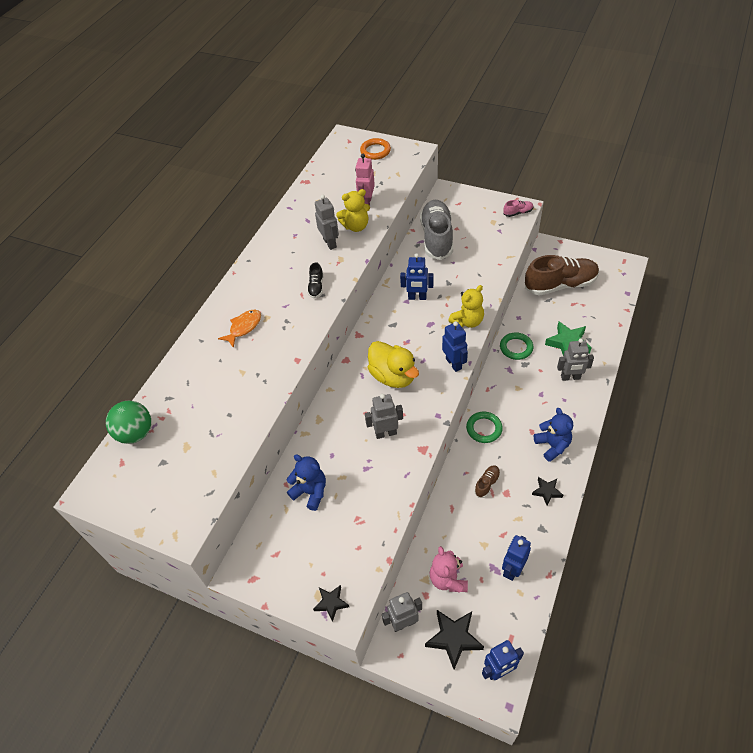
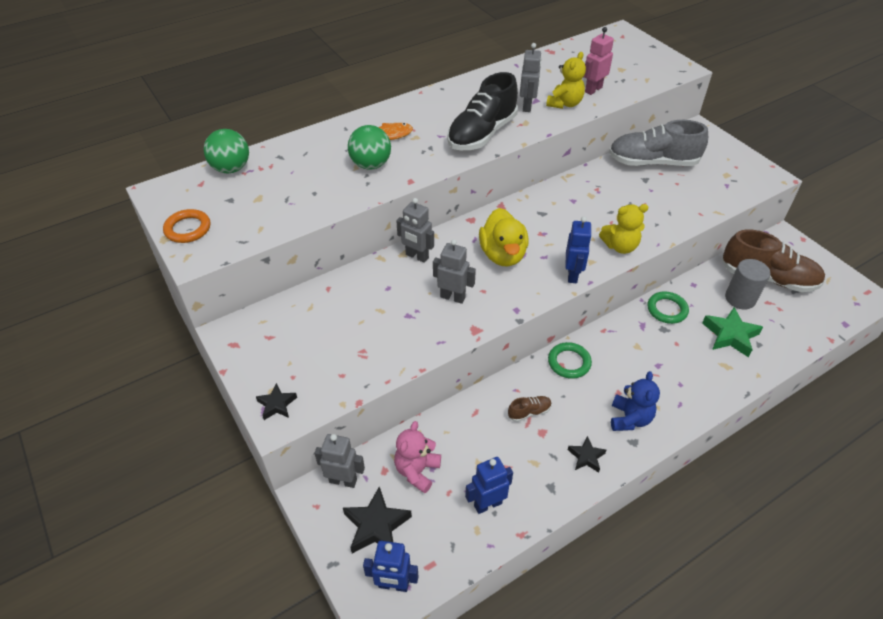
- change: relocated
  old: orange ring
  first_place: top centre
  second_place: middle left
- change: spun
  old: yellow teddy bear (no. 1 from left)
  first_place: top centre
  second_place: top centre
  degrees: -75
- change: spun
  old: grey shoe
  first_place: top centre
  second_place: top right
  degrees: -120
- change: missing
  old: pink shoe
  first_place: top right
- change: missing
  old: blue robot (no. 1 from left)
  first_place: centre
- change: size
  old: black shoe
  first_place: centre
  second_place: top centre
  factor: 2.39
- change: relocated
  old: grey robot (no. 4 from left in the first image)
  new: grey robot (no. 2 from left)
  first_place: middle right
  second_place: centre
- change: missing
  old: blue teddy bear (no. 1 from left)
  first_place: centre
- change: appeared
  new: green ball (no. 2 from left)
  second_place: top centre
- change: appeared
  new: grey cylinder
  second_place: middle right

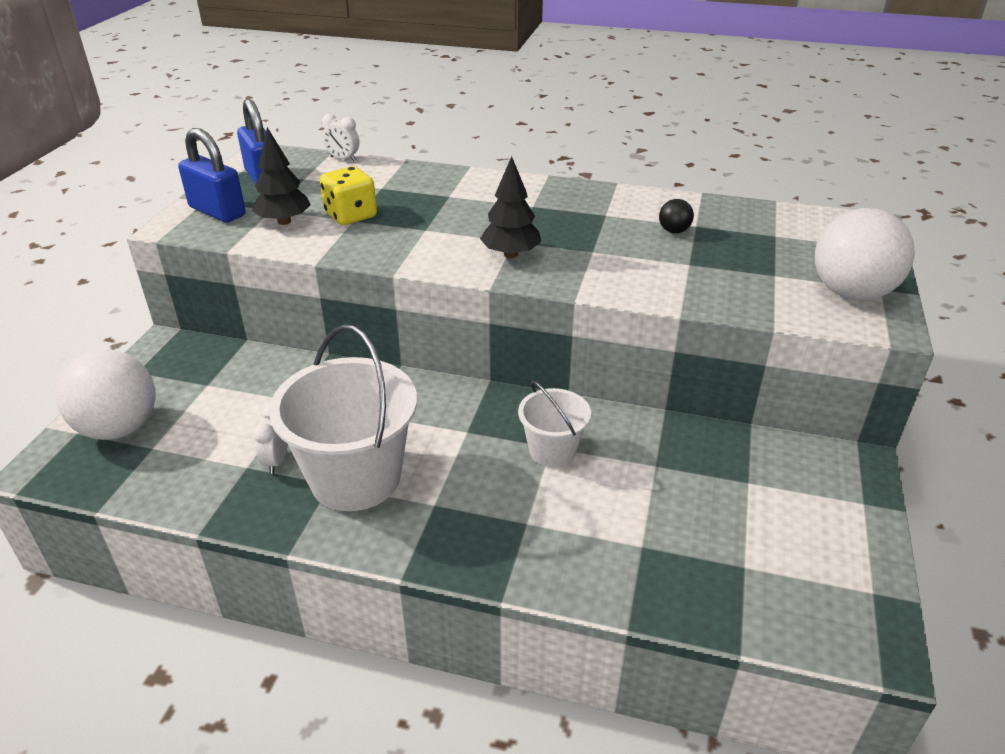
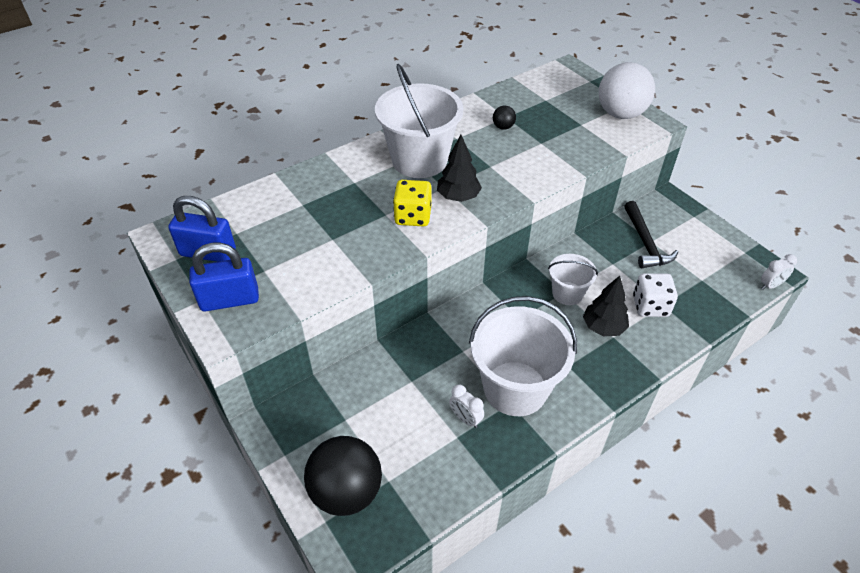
- change: relocated
  old: white clock (no. 2 from left)
  first_place: top centre
  second_place: middle right
- change: relocated
  old: black tree (no. 1 from left in the first image)
  new: black tree (no. 2 from left)
  first_place: top left
  second_place: middle right
- change: relocated
  old: yellow dice
  first_place: top centre
  second_place: centre
- change: colour
  old: white ball (no. 1 from left)
  new: black ball (no. 1 from left)
  first_place: middle left
  second_place: bottom centre
- change: appeared
  new: white bucket (no. 1 from left)
  second_place: top centre
- change: appeared
  new: black hammer
  second_place: middle right
- change: appeared
  new: white dice
  second_place: middle right

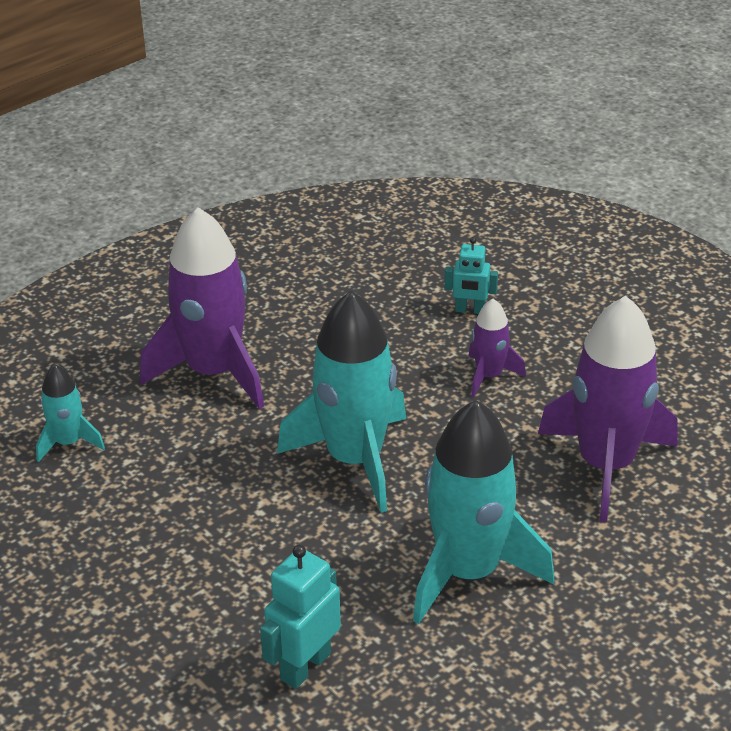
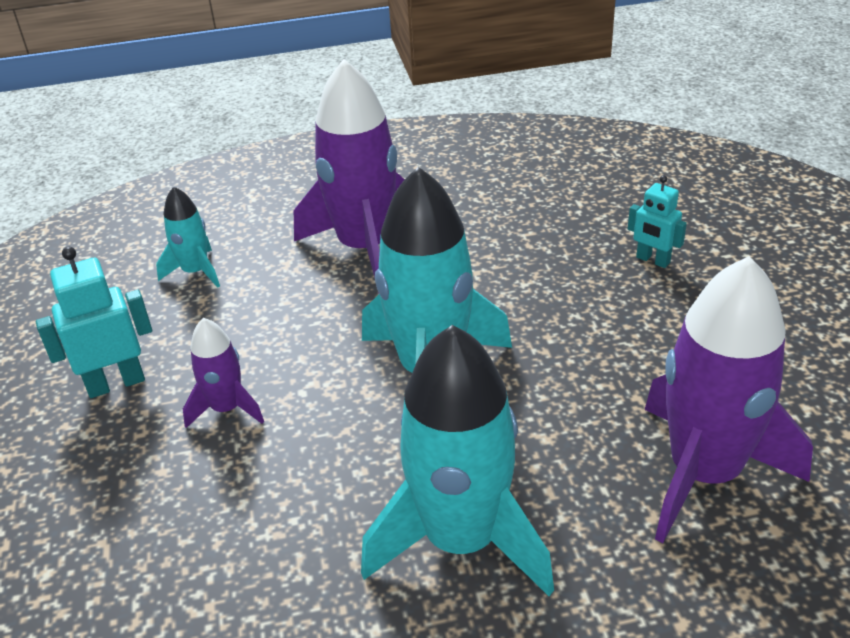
- change: relocated
  old: purple rocket (no. 2 from left in the first image)
  new: purple rocket (no. 1 from left)
  first_place: middle right
  second_place: middle left
- change: relocated
  old: turquoise robot (no. 1 from left)
  first_place: bottom centre
  second_place: middle left

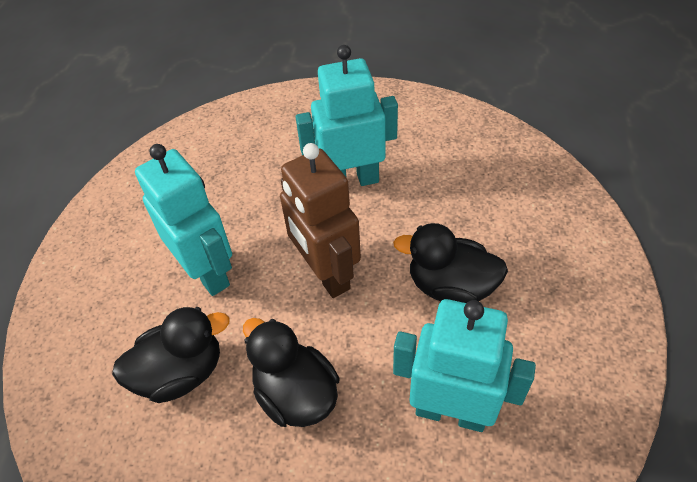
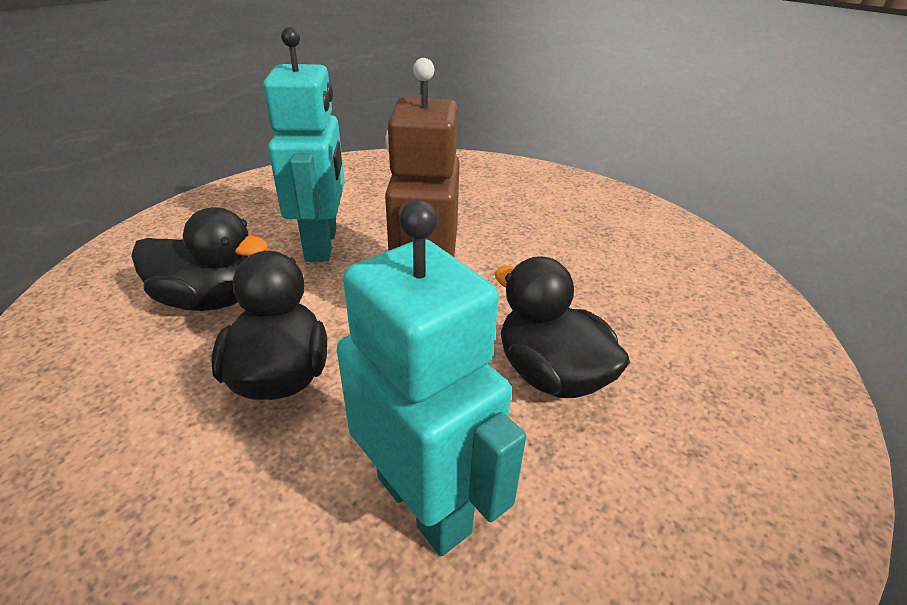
- change: missing
  old: turquoise robot (no. 2 from left)
  first_place: top centre

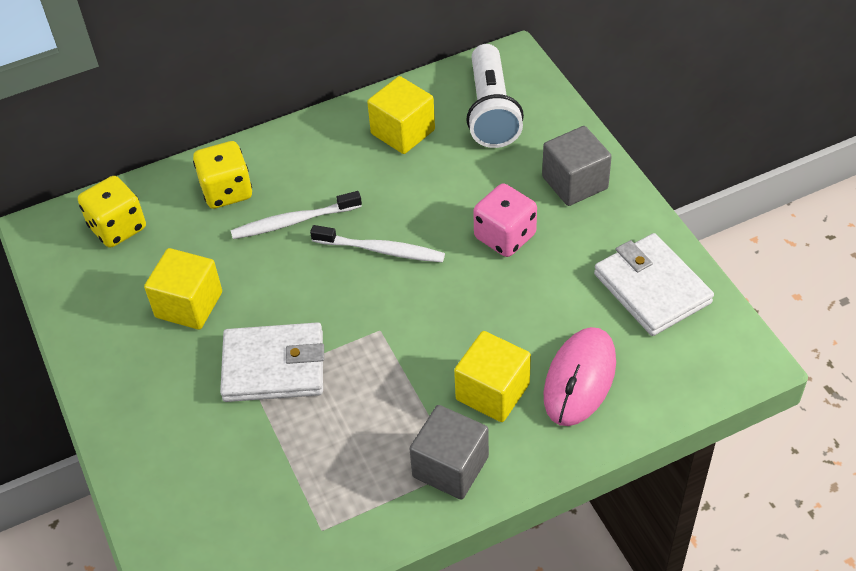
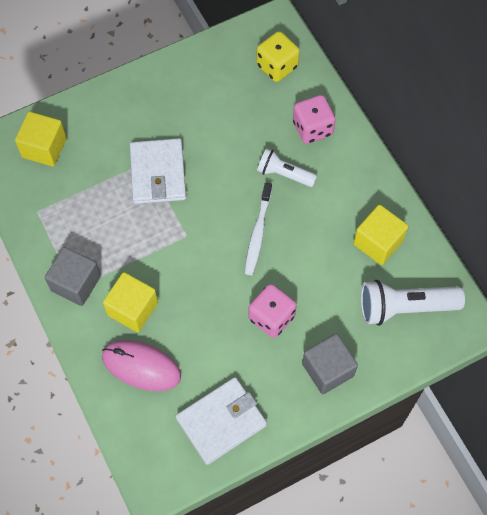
- change: colour
  old: yellow dice (no. 2 from left)
  new: pink dice (no. 2 from left)
  first_place: top left
  second_place: top centre
- change: exchanged
  old: white toothbrush (no. 1 from left)
  new: white flashlight (no. 1 from left)
  first_place: centre
  second_place: top centre
- change: relocated
  old: yellow cube (no. 1 from left)
  first_place: middle left
  second_place: top left

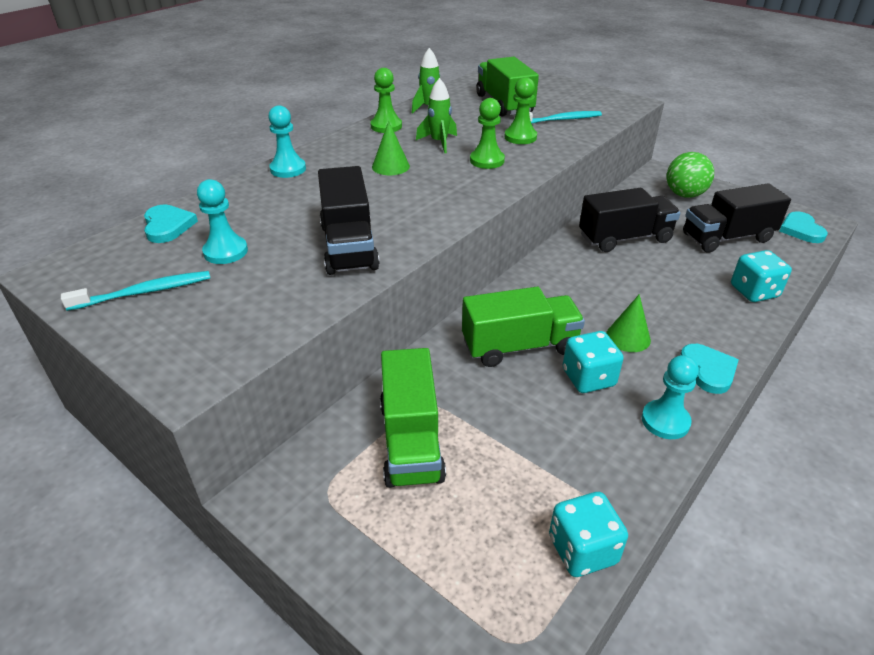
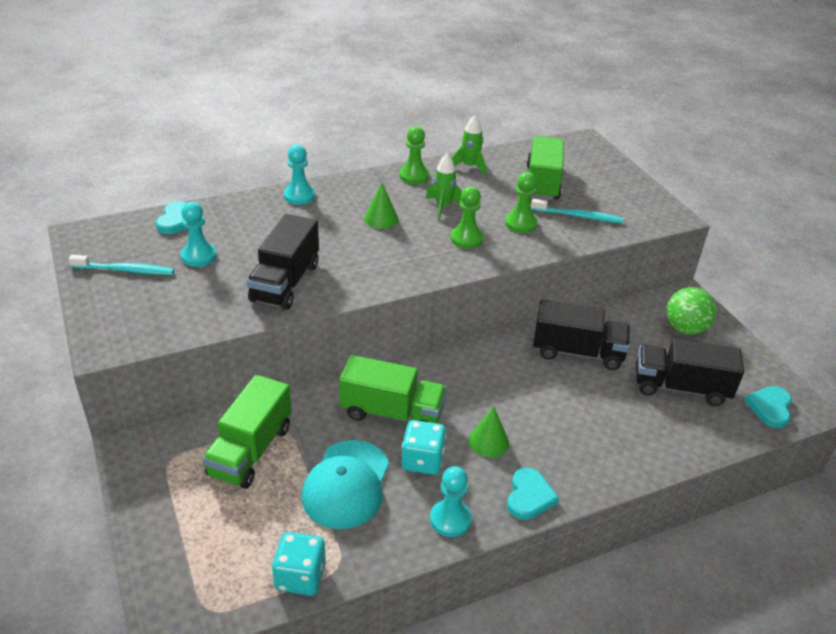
- change: missing
  old: turquoise dice (no. 3 from left)
  first_place: middle right
- change: appeared
  new: turquoise cap
  second_place: bottom centre

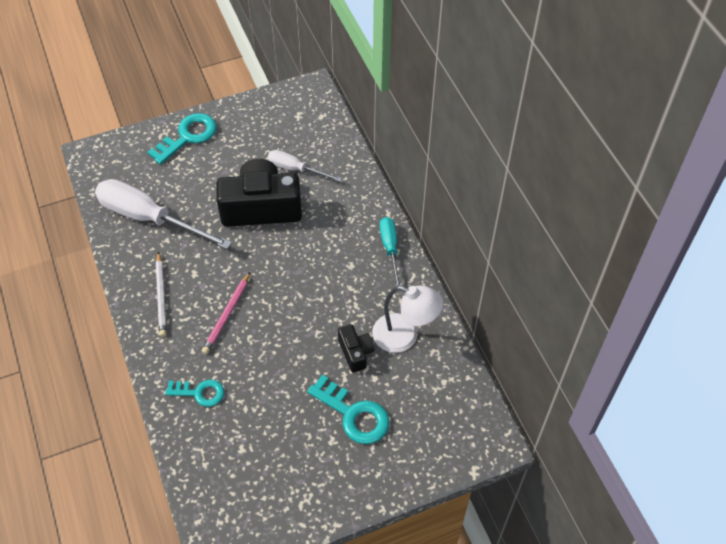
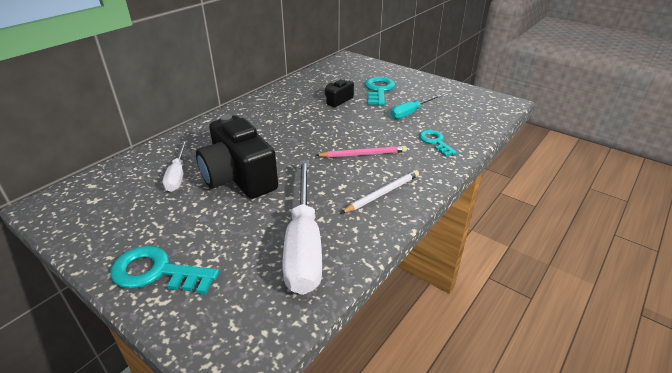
- change: relocated
  old: turquoise screwdriver
  first_place: centre
  second_place: top centre
- change: missing
  old: white lamp
  first_place: centre

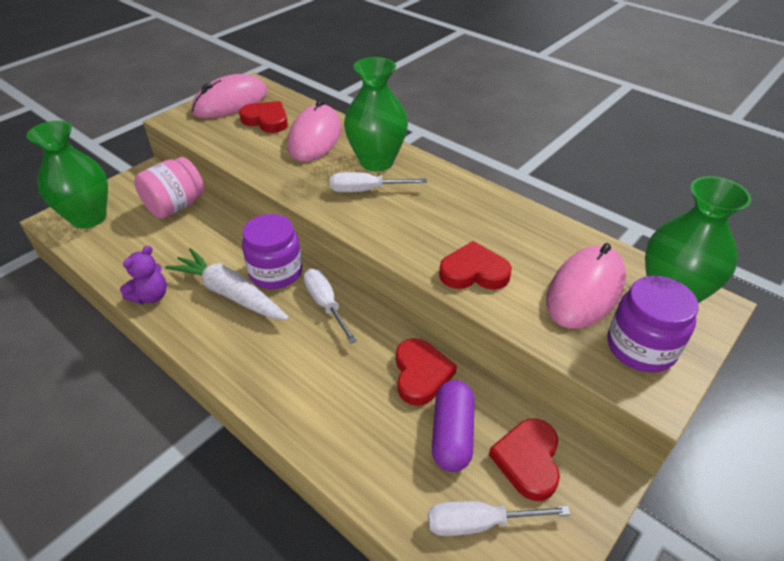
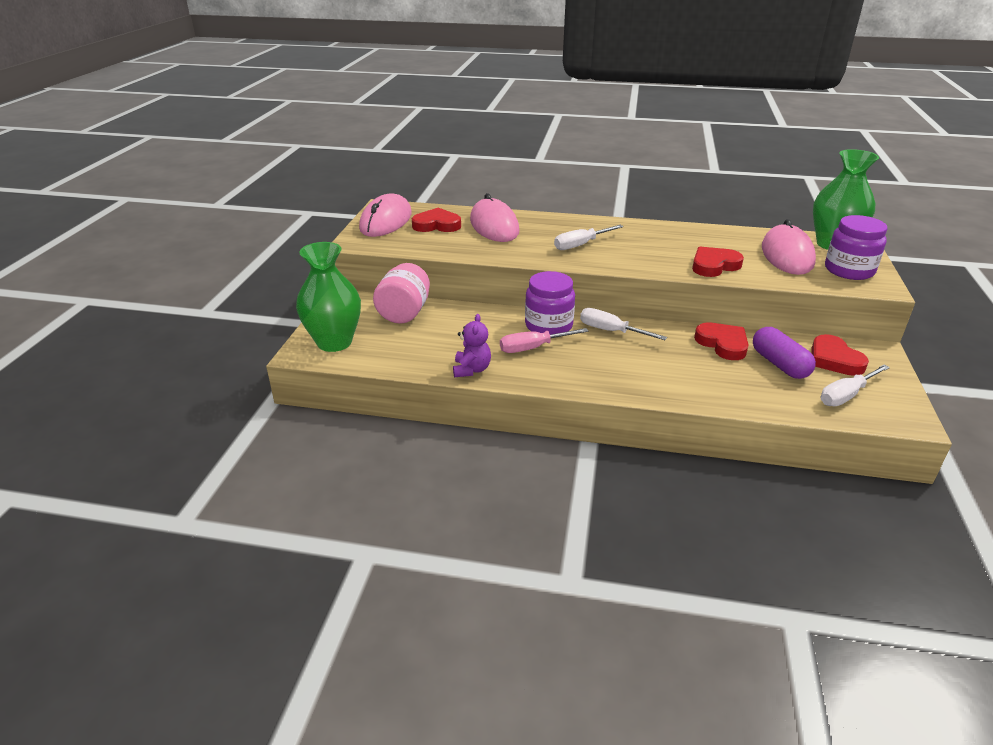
- change: missing
  old: green vase (no. 2 from left)
  first_place: top centre
- change: exchanged
  old: white carrot
  new: pink screwdriver
  first_place: middle left
  second_place: centre

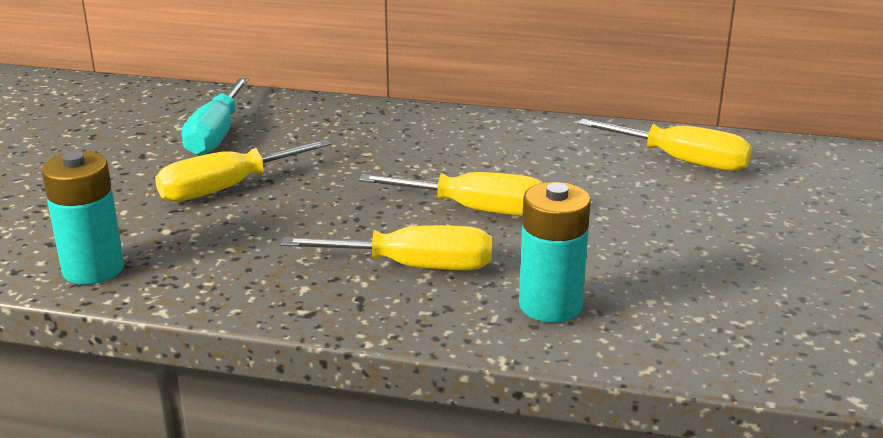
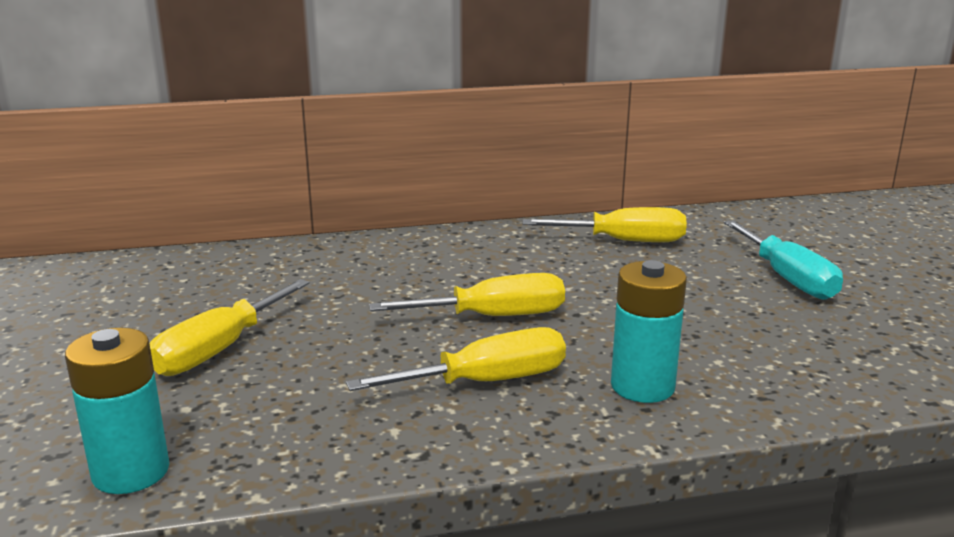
- change: relocated
  old: turquoise screwdriver
  first_place: top left
  second_place: middle right

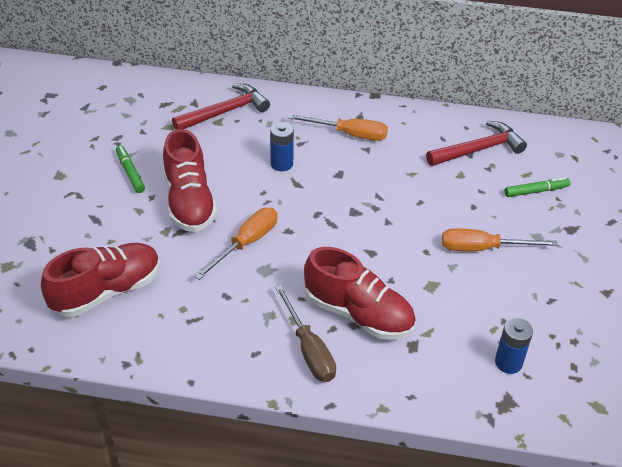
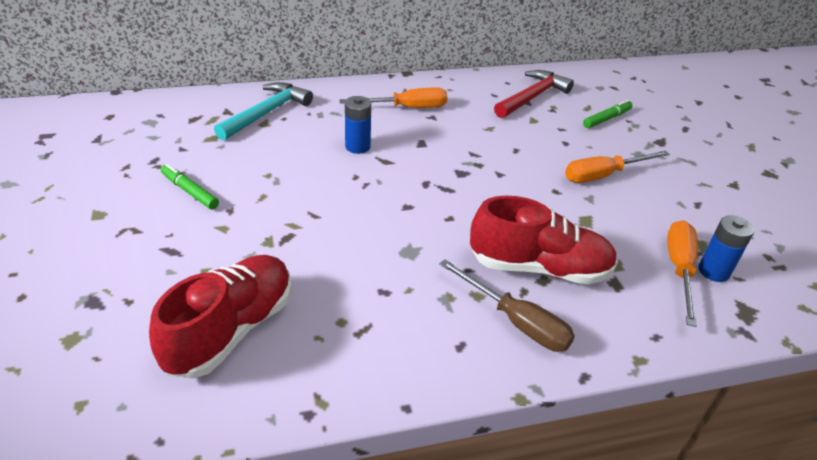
- change: colour
  old: red hammer (no. 1 from left)
  new: turquoise hammer
  first_place: top centre
  second_place: top left
- change: missing
  old: red shoe (no. 2 from left)
  first_place: middle left
- change: relocated
  old: orange screwdriver (no. 1 from left in the first image)
  new: orange screwdriver (no. 3 from left)
  first_place: centre
  second_place: middle right

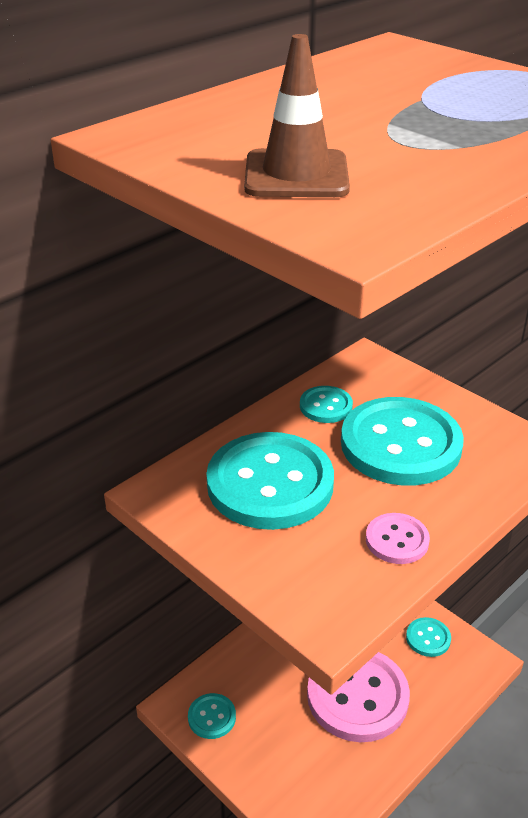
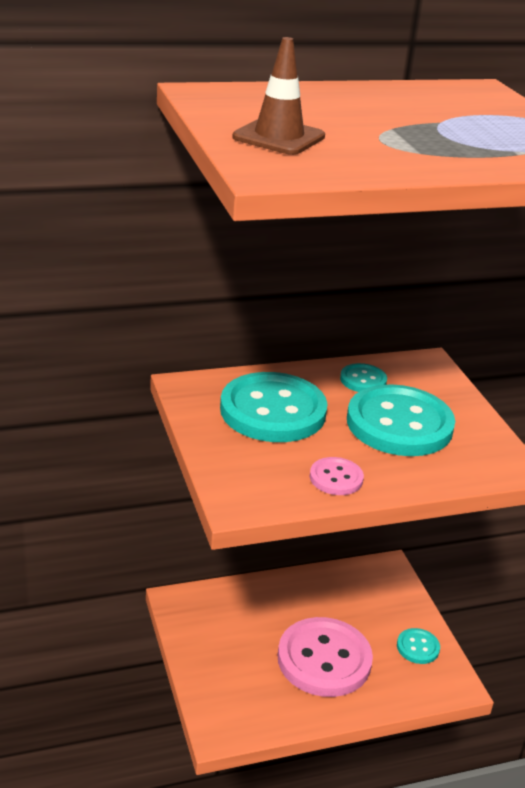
- change: missing
  old: turquoise button (no. 1 from left)
  first_place: bottom centre

